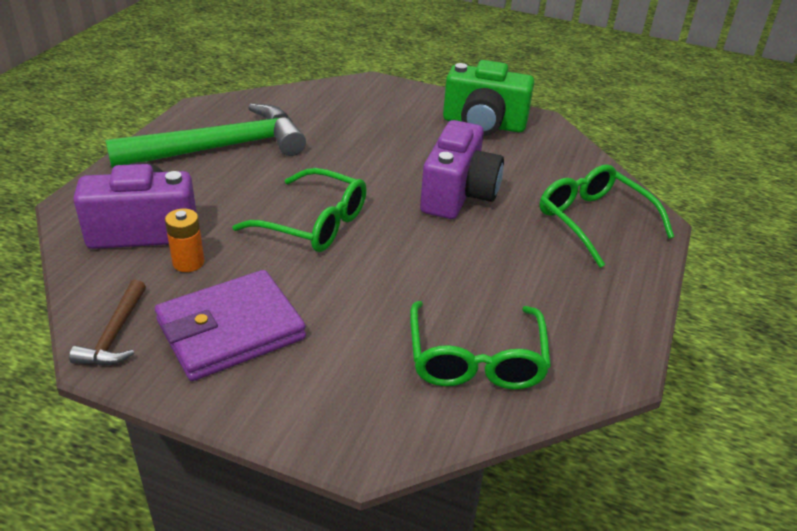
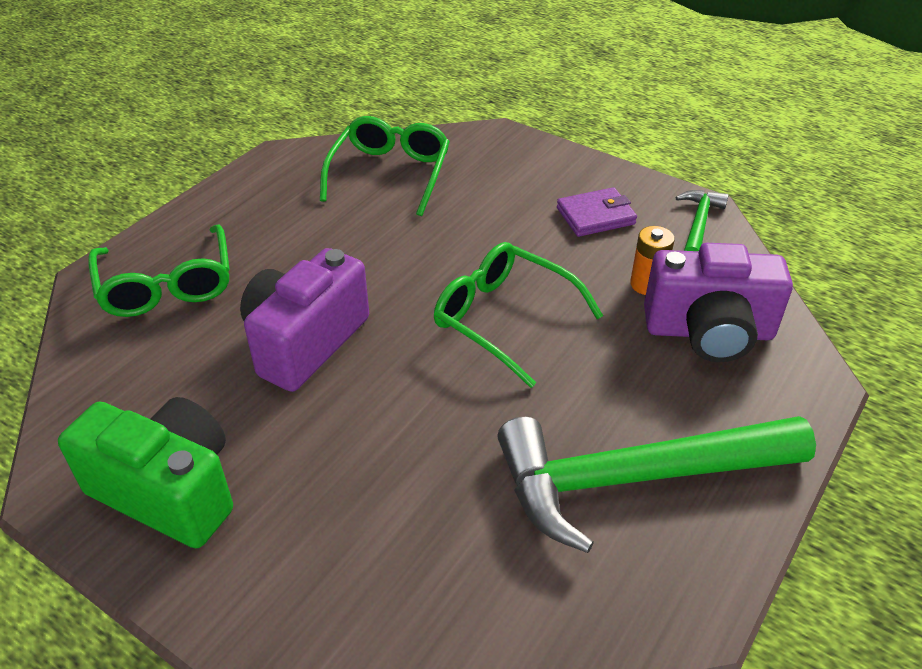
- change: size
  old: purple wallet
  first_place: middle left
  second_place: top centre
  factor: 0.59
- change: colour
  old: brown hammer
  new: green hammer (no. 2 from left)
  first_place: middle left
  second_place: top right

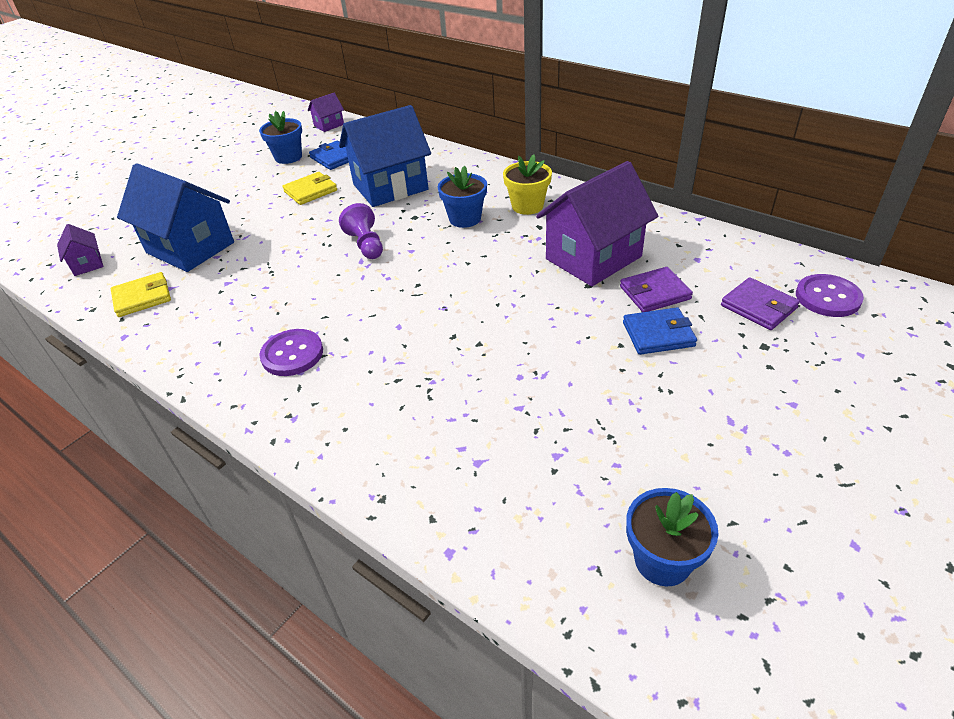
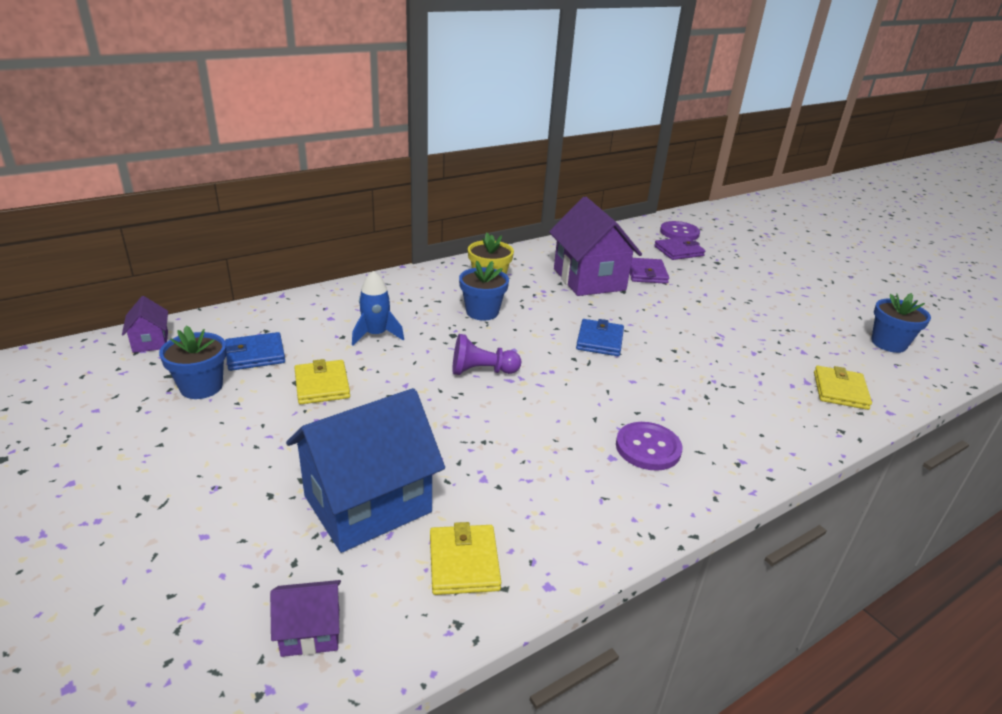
- change: exchanged
  old: blue house (no. 2 from left)
  new: blue rocket
  first_place: top centre
  second_place: centre
- change: relocated
  old: blue wallet (no. 2 from left)
  first_place: middle right
  second_place: centre
- change: appeared
  new: yellow wallet (no. 3 from left)
  second_place: middle right

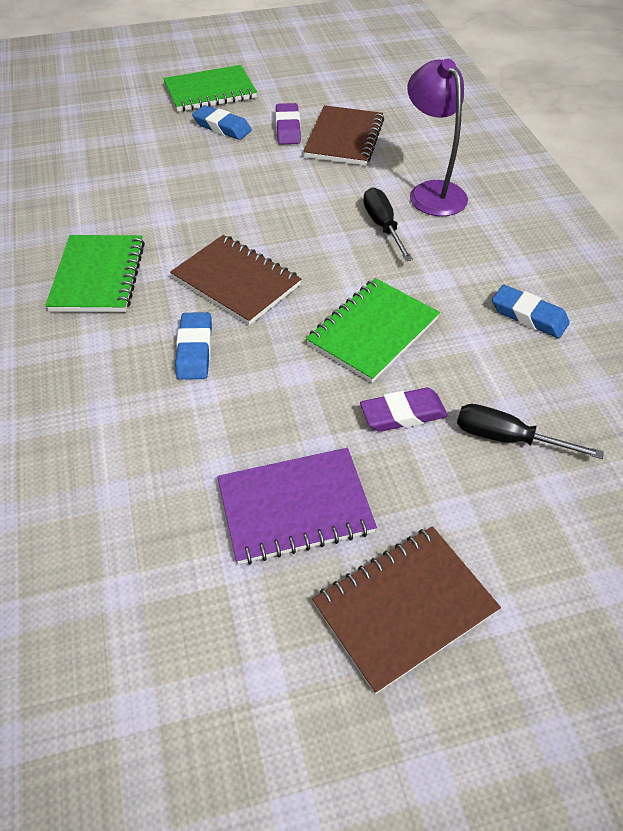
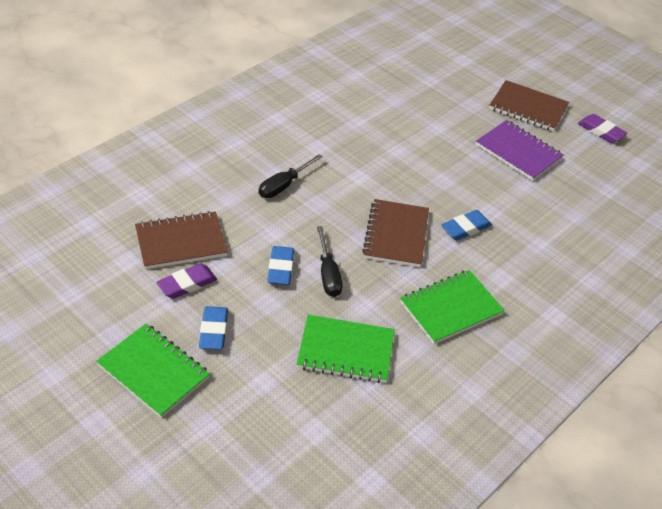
- change: missing
  old: purple lamp
  first_place: top right
- change: relocated
  old: green notebook (no. 3 from left in the first image)
  new: green notebook (no. 2 from left)
  first_place: centre
  second_place: bottom centre
- change: relocated
  old: blue eraser (no. 3 from left in the first image)
  new: blue eraser (no. 2 from left)
  first_place: middle right
  second_place: centre
- change: relocated
  old: purple eraser (no. 2 from left)
  first_place: centre
  second_place: top right
- change: relocated
  old: black screwdriver (no. 2 from left)
  first_place: middle right
  second_place: centre

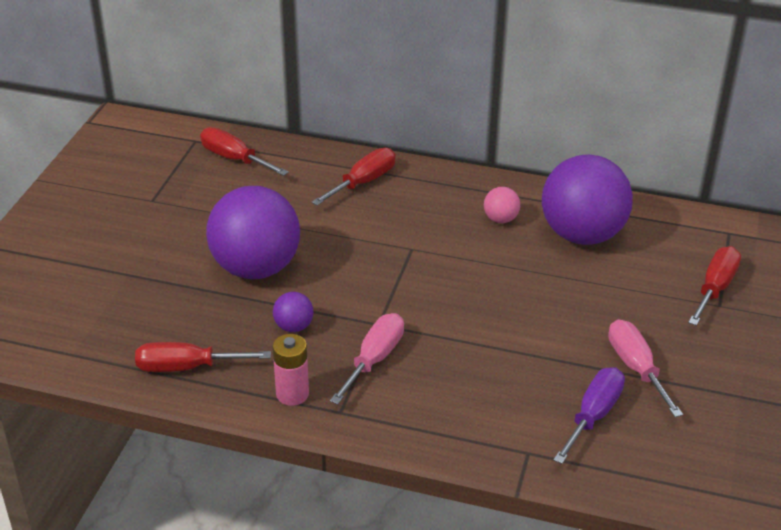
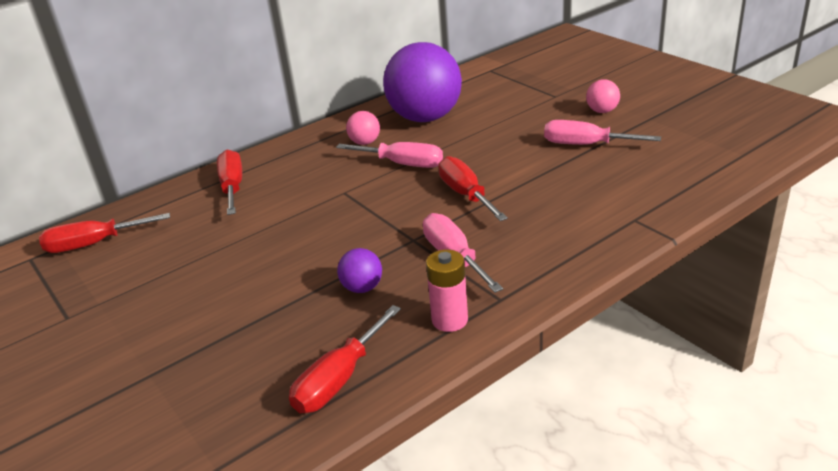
- change: missing
  old: purple ball (no. 1 from left)
  first_place: middle left
- change: relocated
  old: red screwdriver (no. 4 from left)
  first_place: middle right
  second_place: centre
- change: missing
  old: purple screwdriver
  first_place: bottom right
- change: appeared
  new: pink ball (no. 2 from left)
  second_place: top right
- change: appeared
  new: pink screwdriver (no. 1 from left)
  second_place: top centre

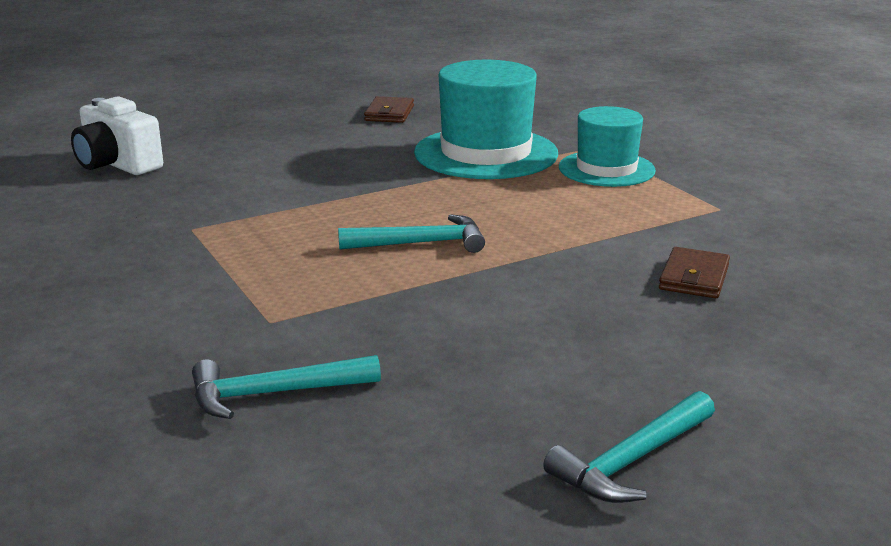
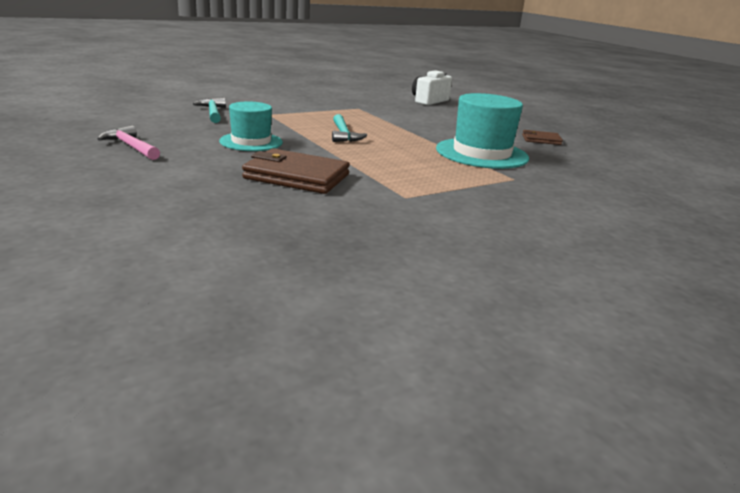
- change: relocated
  old: turquoise hat (no. 2 from left in the first image)
  new: turquoise hat (no. 1 from left)
  first_place: top right
  second_place: top centre
- change: size
  old: brown wallet (no. 2 from left in the first image)
  first_place: middle right
  second_place: centre
  factor: 1.86
- change: colour
  old: turquoise hammer (no. 3 from left)
  new: pink hammer
  first_place: bottom right
  second_place: top left

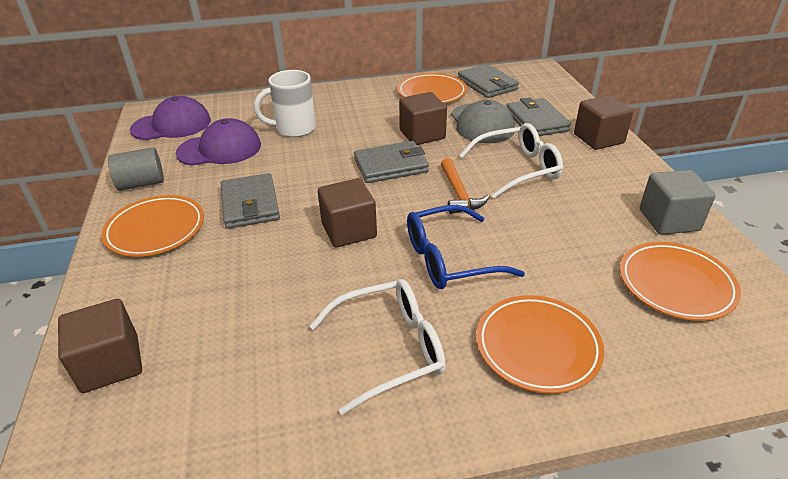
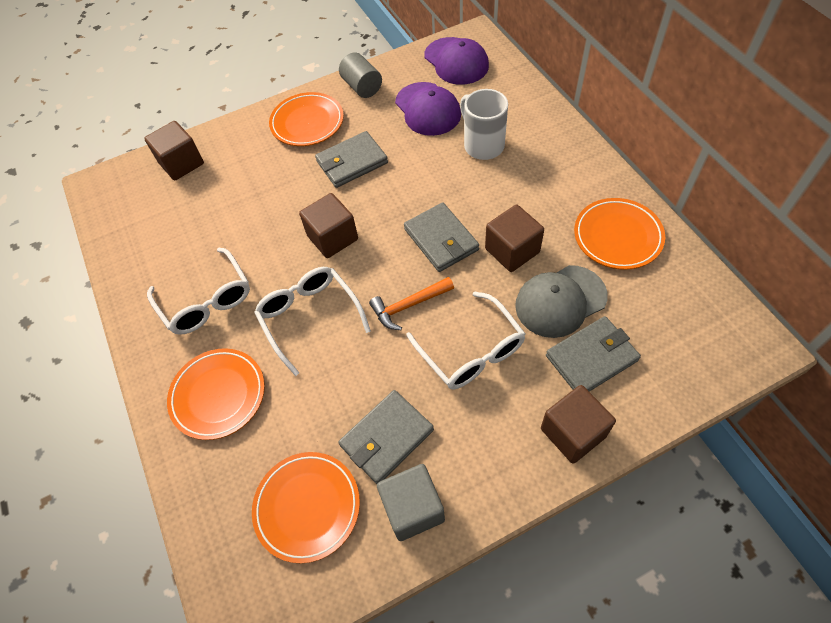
- change: relocated
  old: grey wallet (no. 3 from left in the first image)
  new: grey wallet (no. 2 from left)
  first_place: top centre
  second_place: bottom centre
- change: colour
  old: blue glasses
  new: white glasses (no. 2 from left)
  first_place: centre
  second_place: centre

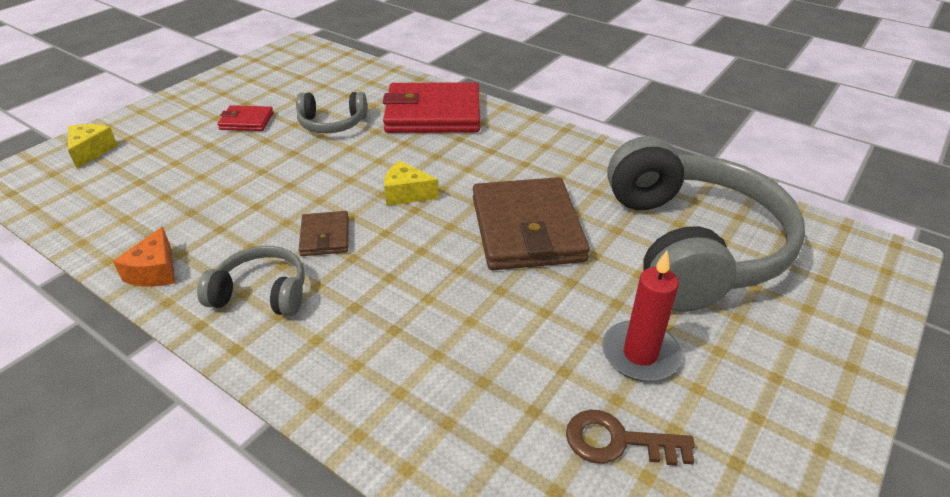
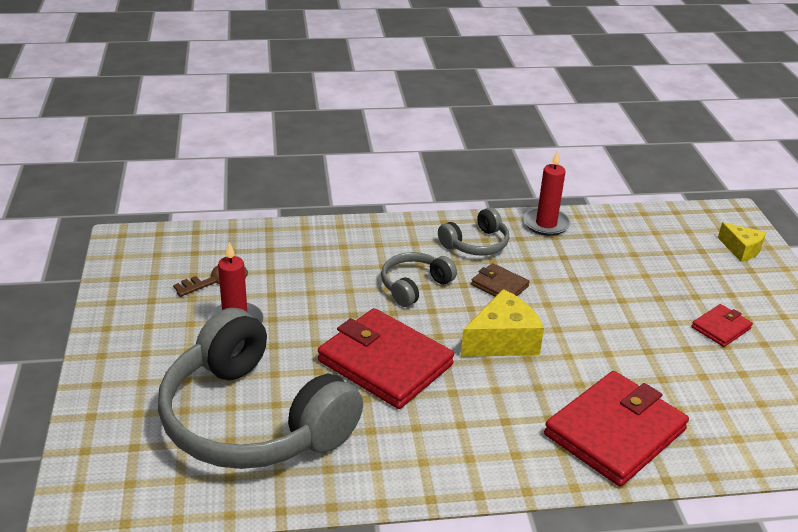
- change: relocated
  old: grey headphones (no. 2 from left)
  first_place: top centre
  second_place: centre
- change: size
  old: yellow cheese (no. 2 from left in the first image)
  first_place: centre
  second_place: centre
  factor: 1.59
- change: colour
  old: brown wallet (no. 2 from left)
  new: red wallet (no. 1 from left)
  first_place: centre
  second_place: bottom centre
- change: exchanged
  old: orange cheese
  new: red candle (no. 2 from left)
  first_place: middle left
  second_place: middle right

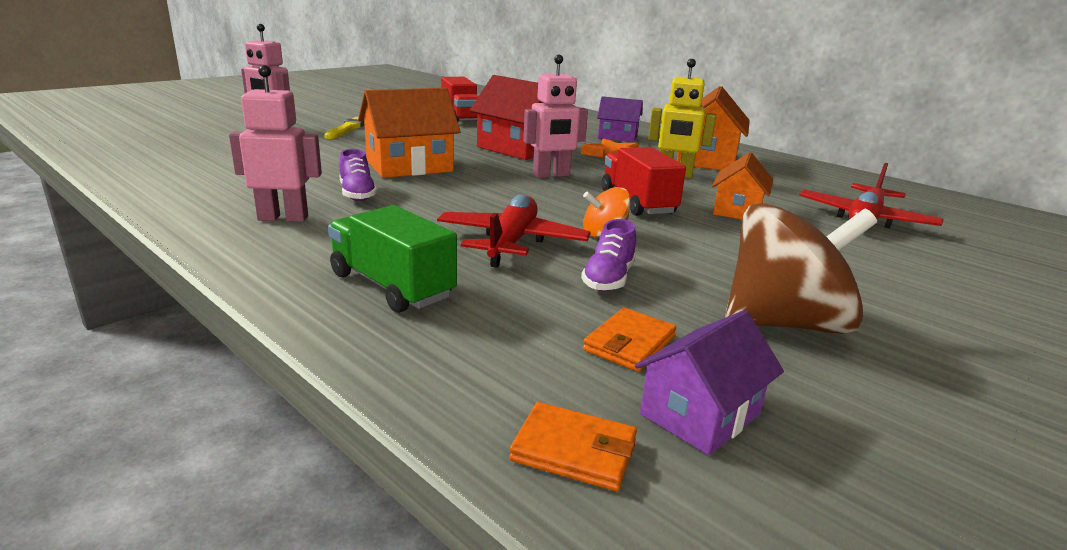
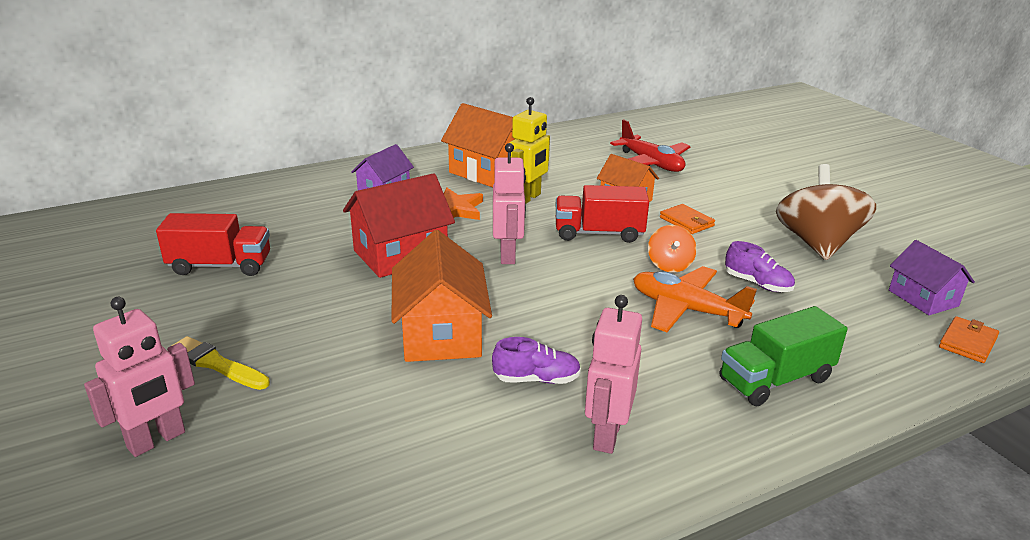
- change: colour
  old: red plane (no. 1 from left)
  new: orange plane
  first_place: centre
  second_place: middle right
- change: relocated
  old: orange wallet (no. 2 from left in the first image)
  new: orange wallet (no. 1 from left)
  first_place: centre
  second_place: middle right

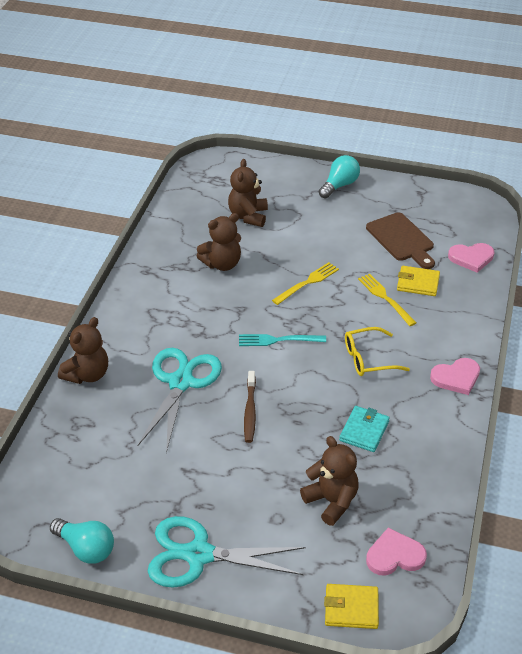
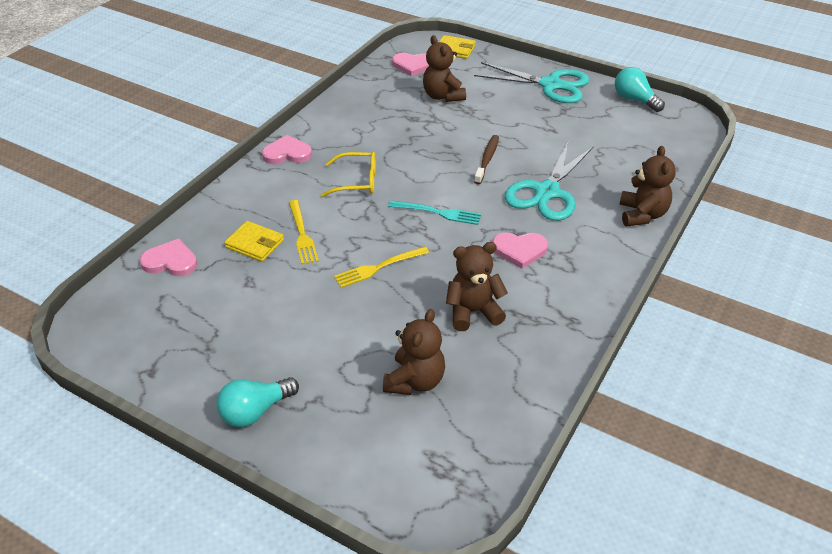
- change: missing
  old: brown cutting board
  first_place: middle right
- change: spun
  old: brown teddy bear (no. 1 from left in the first image)
  first_place: middle left
  second_place: middle right
  degrees: 135
- change: missing
  old: turquoise wallet
  first_place: middle right
- change: appeared
  new: pink heart (no. 4 from left)
  second_place: centre

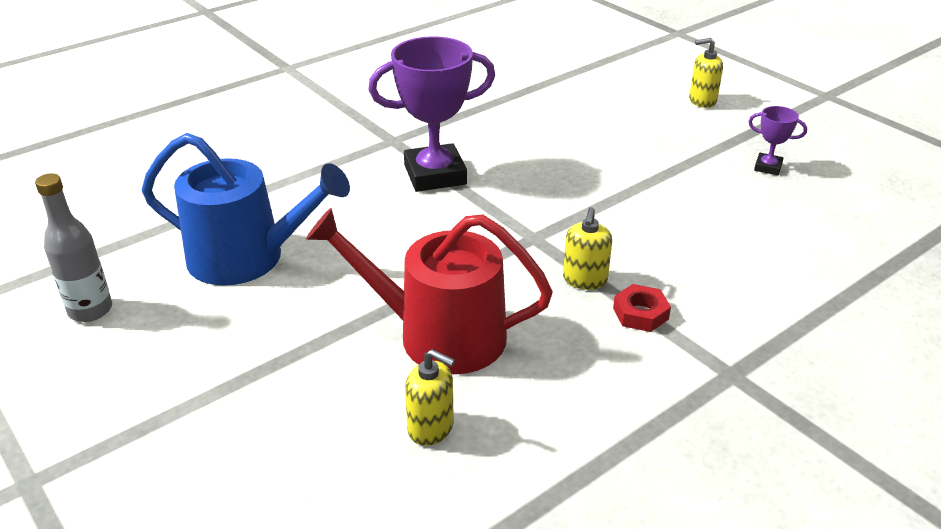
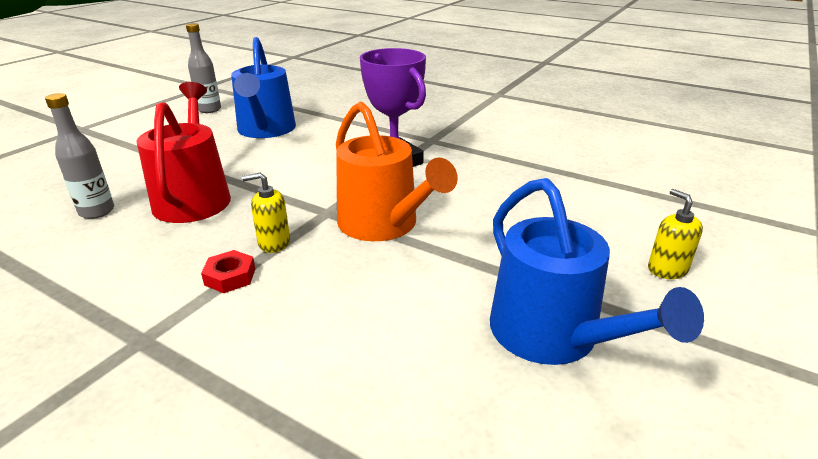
- change: exchanged
  old: purple trophy (no. 2 from left)
  new: blue watering can (no. 2 from left)
  first_place: top right
  second_place: middle right
- change: exchanged
  old: yellow soap dispenser (no. 1 from left)
  new: grey bottle (no. 1 from left)
  first_place: bottom centre
  second_place: middle left
- change: appeared
  new: orange watering can
  second_place: centre

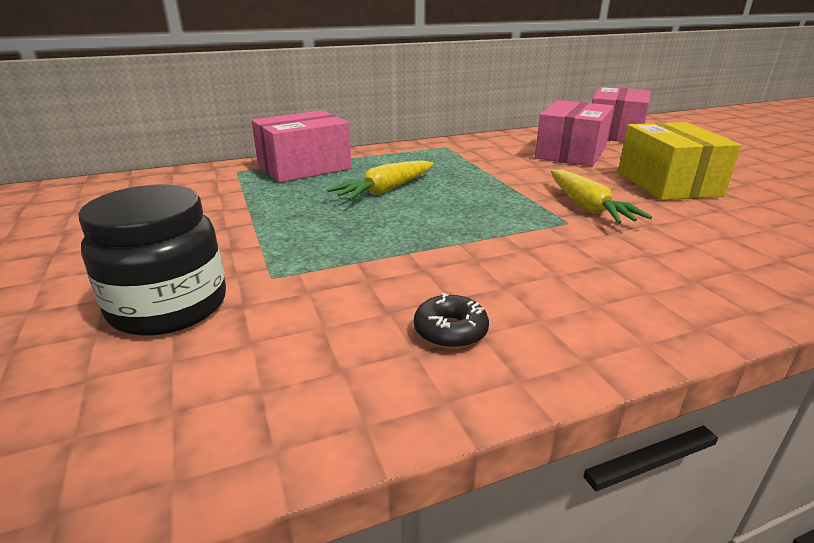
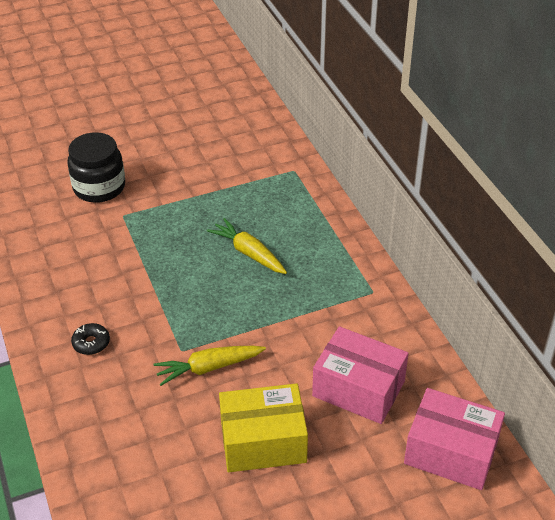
- change: missing
  old: pink box (no. 1 from left)
  first_place: top centre
- change: relocated
  old: black donut
  first_place: centre
  second_place: middle left

